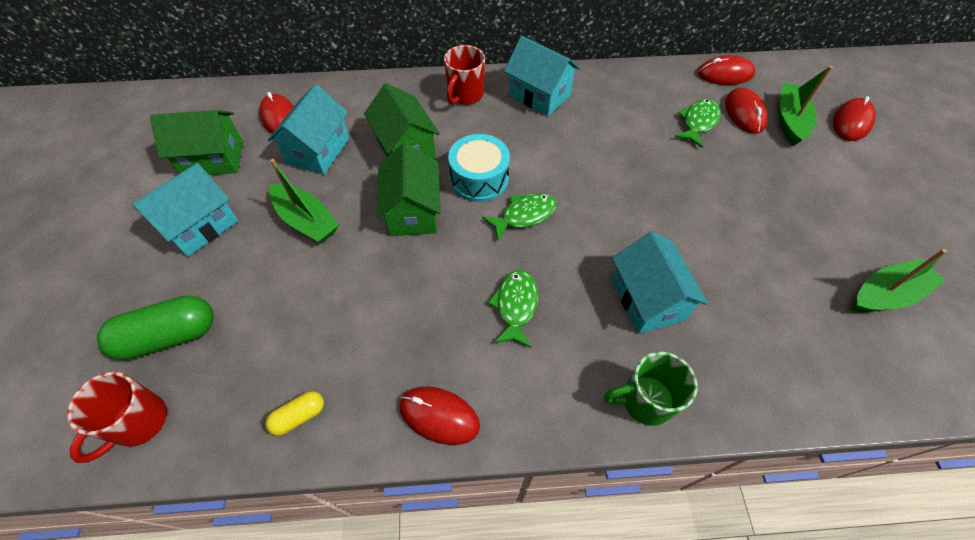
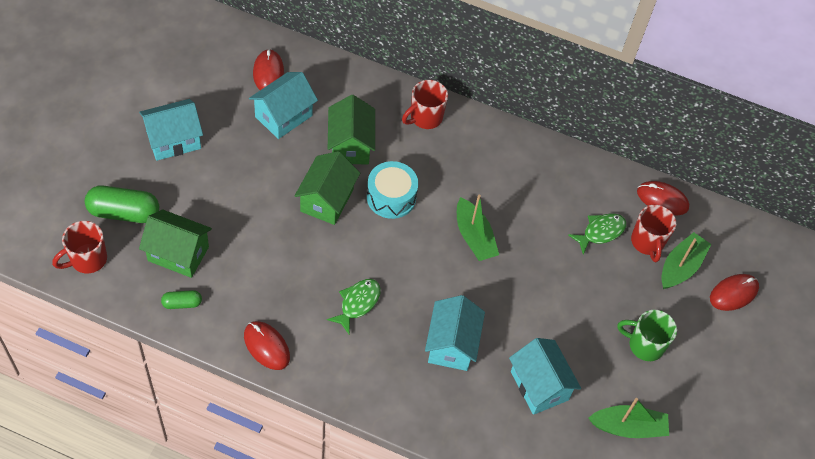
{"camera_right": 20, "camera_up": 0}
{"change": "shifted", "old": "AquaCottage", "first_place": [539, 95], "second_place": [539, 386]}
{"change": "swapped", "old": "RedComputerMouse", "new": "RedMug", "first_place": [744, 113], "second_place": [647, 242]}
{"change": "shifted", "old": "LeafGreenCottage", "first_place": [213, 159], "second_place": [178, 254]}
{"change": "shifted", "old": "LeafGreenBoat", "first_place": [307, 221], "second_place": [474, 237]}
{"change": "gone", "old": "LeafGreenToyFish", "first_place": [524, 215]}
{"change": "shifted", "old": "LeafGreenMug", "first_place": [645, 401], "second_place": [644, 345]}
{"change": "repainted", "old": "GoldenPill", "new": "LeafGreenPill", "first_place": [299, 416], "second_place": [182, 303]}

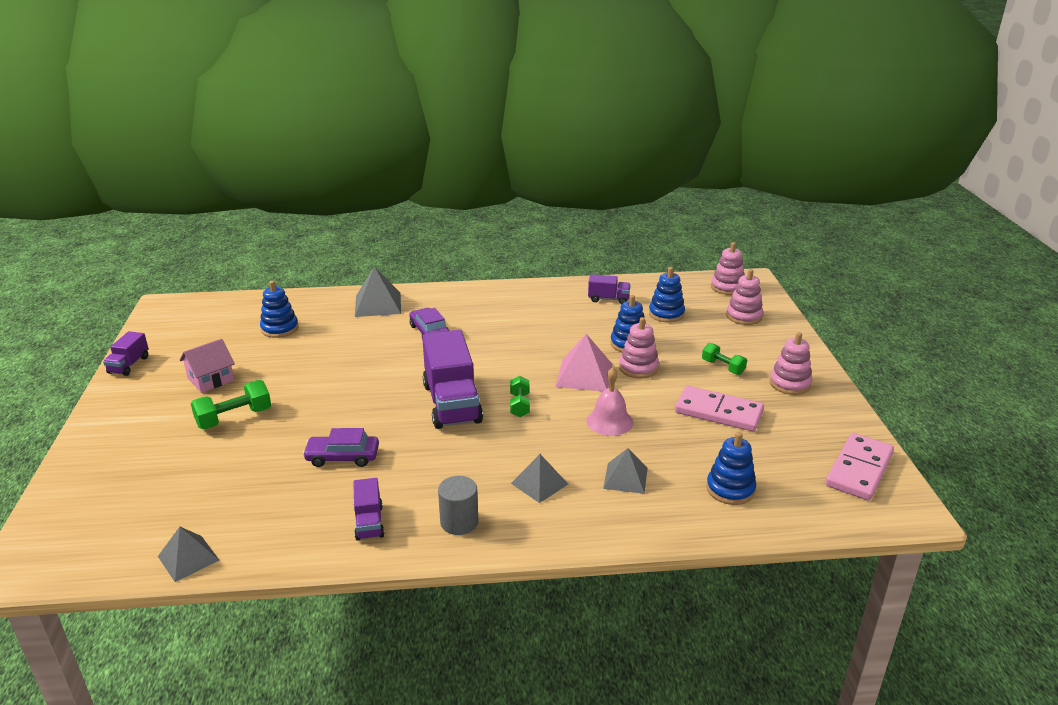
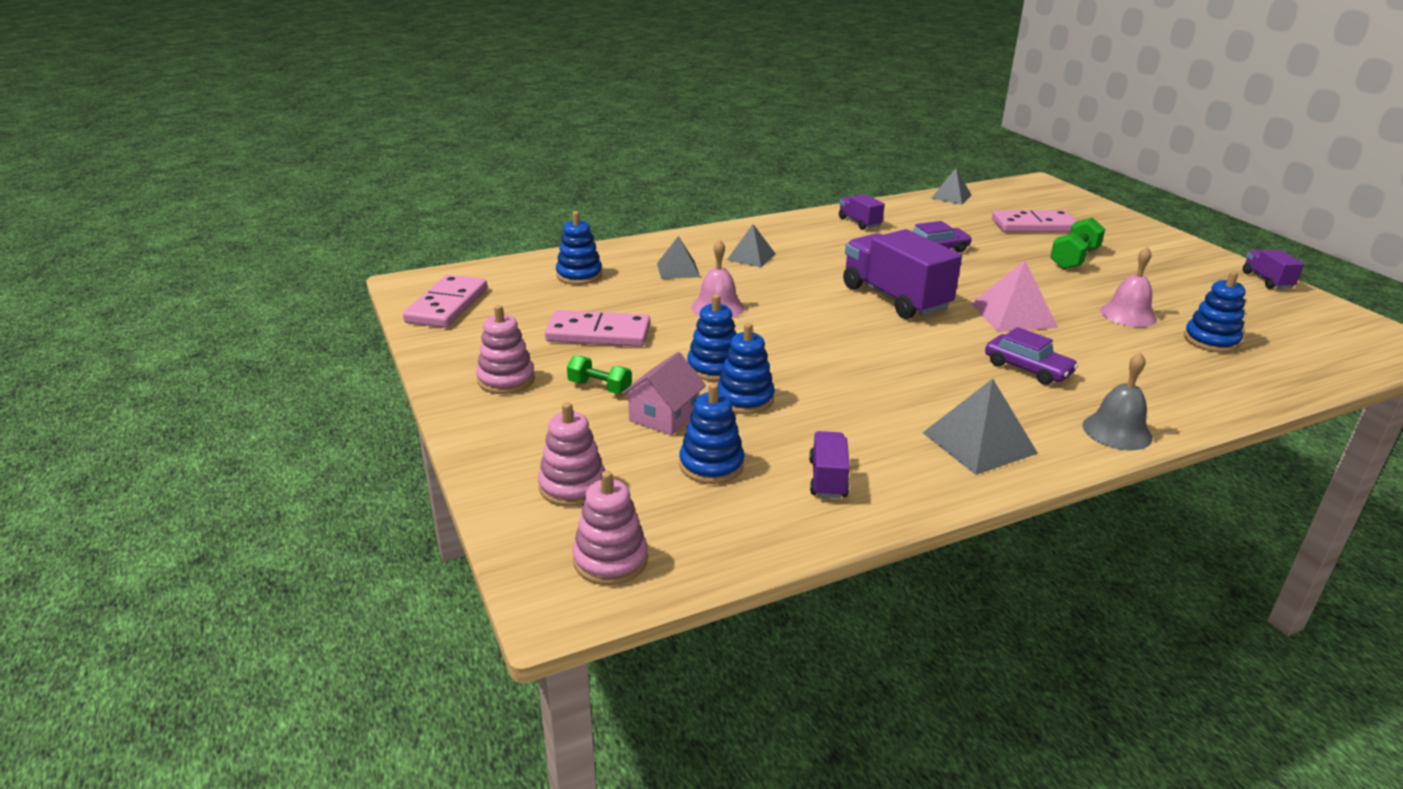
{"camera_right": 160, "camera_up": 0}
{"change": "shifted", "old": "GreySolidPyramid", "first_place": [378, 304], "second_place": [979, 443]}
{"change": "rotated", "old": "VioletToyTruck", "first_place": [608, 299], "second_place": [827, 479], "degrees": 105}
{"change": "repainted", "old": "RosyStackingToy", "new": "CobaltStackingToy", "first_place": [638, 368], "second_place": [714, 367]}
{"change": "shifted", "old": "RosySolidPyramid", "first_place": [584, 375], "second_place": [1013, 315]}
{"change": "shifted", "old": "RosyCottage", "first_place": [211, 379], "second_place": [663, 416]}
{"change": "gone", "old": "LeafGreenDumbbell", "first_place": [519, 405]}
{"change": "gone", "old": "GreyCylinderShape", "first_place": [459, 522]}
{"change": "new", "new": "RosyDominoTile", "second_place": [1034, 226]}
{"change": "new", "new": "RosyBell", "second_place": [1128, 314]}
{"change": "new", "new": "GreyBell", "second_place": [1117, 431]}

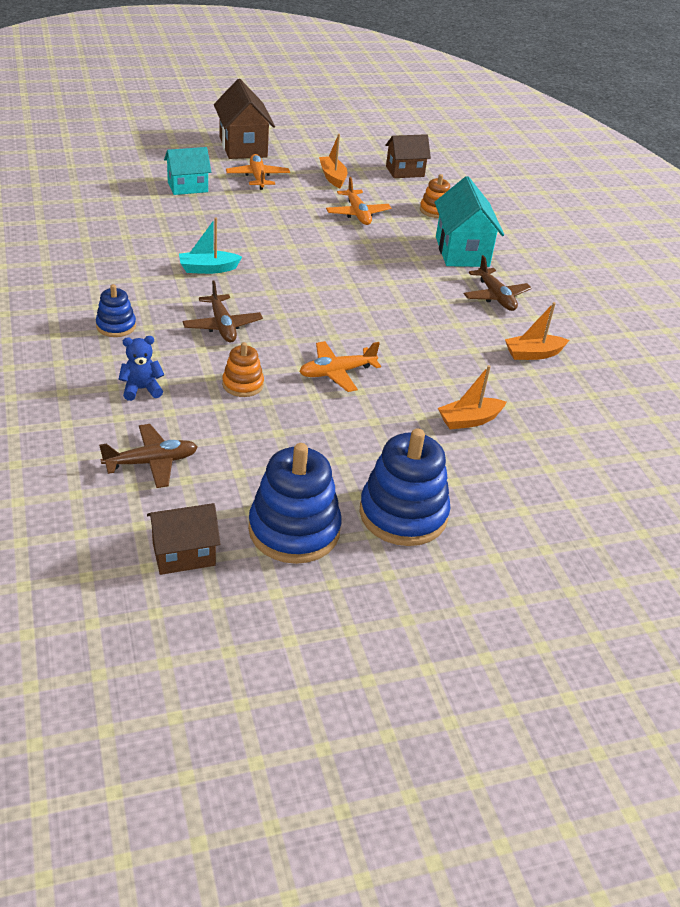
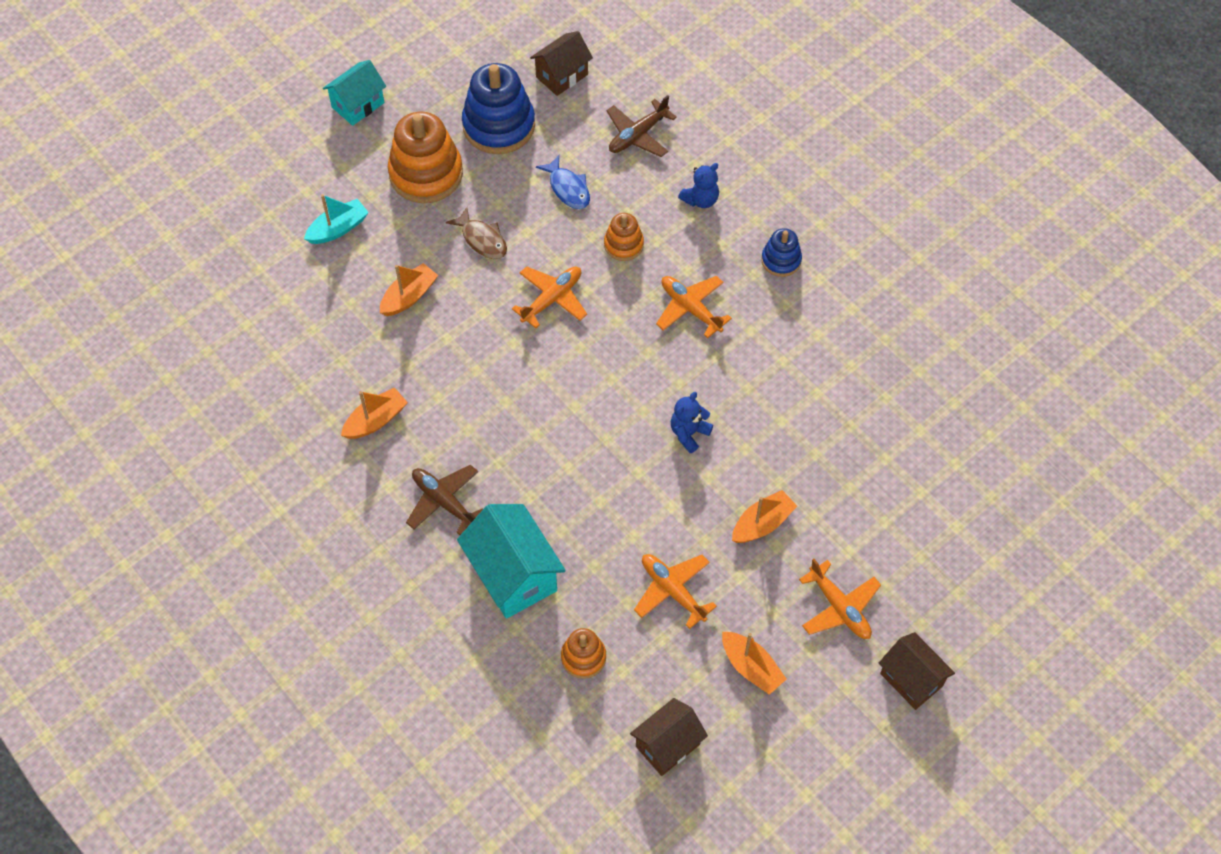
{"camera_right": 160, "camera_up": 20}
{"change": "scaled", "old": "BrownCottage", "first_place": [243, 147], "second_place": [911, 679], "factor": 0.65}
{"change": "shifted", "old": "AquaCottage", "first_place": [187, 187], "second_place": [358, 105]}
{"change": "shifted", "old": "AquaBoat", "first_place": [208, 269], "second_place": [338, 229]}
{"change": "repainted", "old": "BrownAeroplane", "new": "OrangeColouredAeroplane", "first_place": [222, 326], "second_place": [690, 308]}
{"change": "repainted", "old": "CobaltStackingToy", "new": "OrangeColouredStackingToy", "first_place": [403, 514], "second_place": [426, 174]}
{"change": "new", "new": "CobaltToyFish", "second_place": [568, 188]}
{"change": "new", "new": "BrownToyFish", "second_place": [482, 240]}
{"change": "new", "new": "CobaltStuffedBear", "second_place": [689, 433]}
{"change": "new", "new": "OrangeColouredBoat", "second_place": [762, 524]}

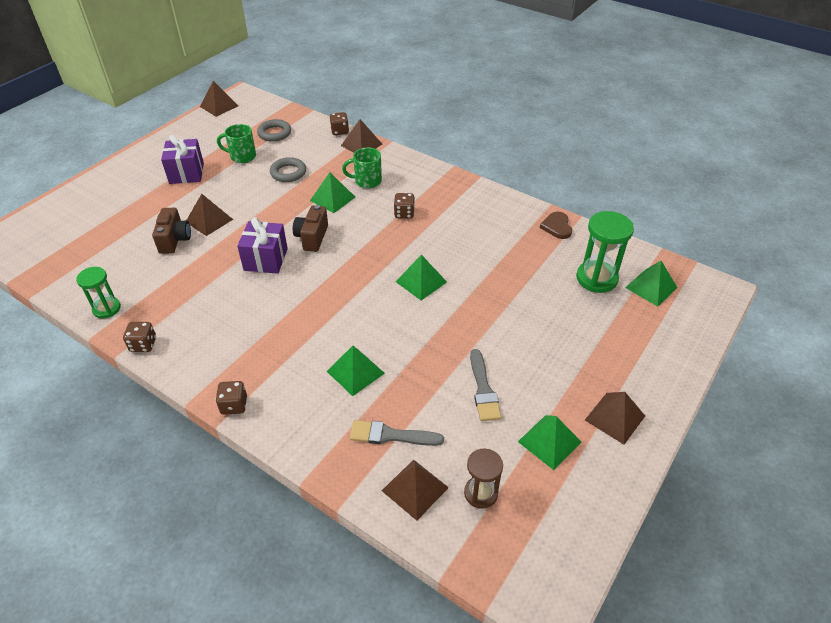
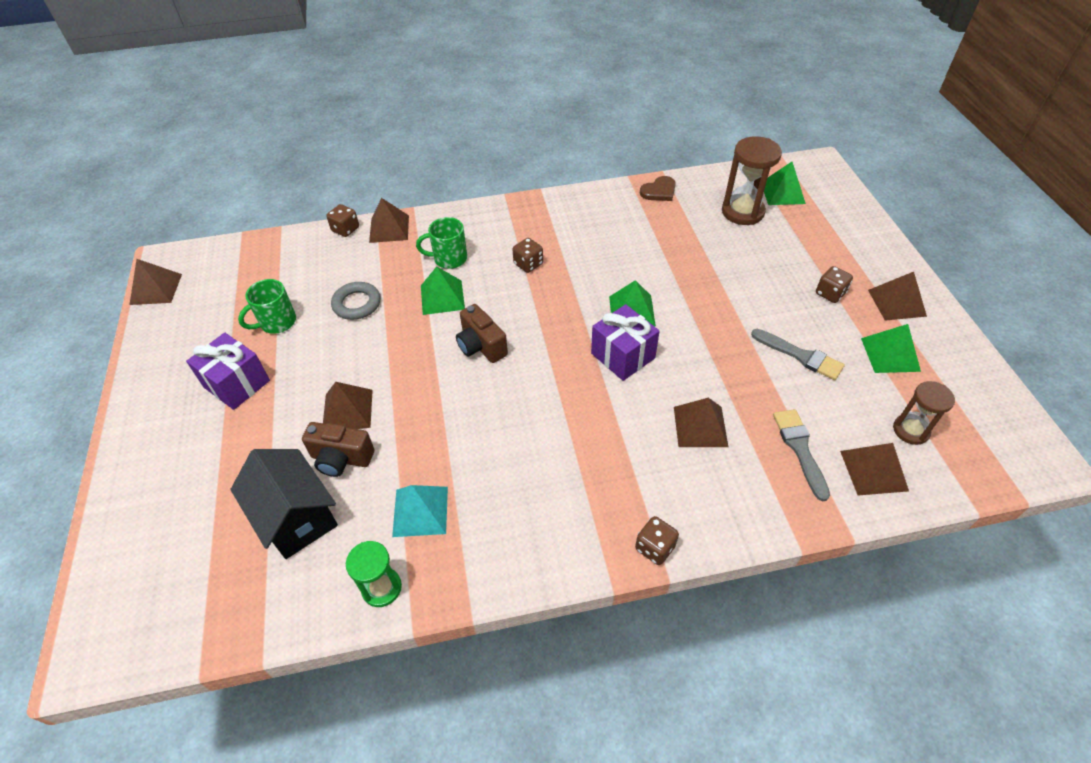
{"camera_right": -45, "camera_up": 5}
{"change": "gone", "old": "GreyRing", "first_place": [274, 133]}
{"change": "rotated", "old": "LeafGreenMug", "first_place": [367, 181], "second_place": [449, 259], "degrees": 45}
{"change": "rotated", "old": "BrownPhotoCamera", "first_place": [175, 240], "second_place": [341, 459], "degrees": 150}
{"change": "repainted", "old": "LeafGreenHourglass", "new": "BrownHourglass", "first_place": [596, 278], "second_place": [742, 212]}
{"change": "rotated", "old": "BrownHeartShape", "first_place": [557, 227], "second_place": [659, 191], "degrees": -75}
{"change": "shifted", "old": "VioletPresent", "first_place": [265, 259], "second_place": [622, 356]}
{"change": "shifted", "old": "BrownGameDie", "first_place": [143, 345], "second_place": [830, 293]}
{"change": "repainted", "old": "LeafGreenSolidPyramid", "new": "BrownSolidPyramid", "first_place": [355, 372], "second_place": [700, 426]}
{"change": "rotated", "old": "GreyPaintBrush", "first_place": [391, 435], "second_place": [800, 449], "degrees": 120}
{"change": "new", "new": "JetBlackCottage", "second_place": [296, 517]}
{"change": "new", "new": "AquaSolidPyramid", "second_place": [420, 511]}

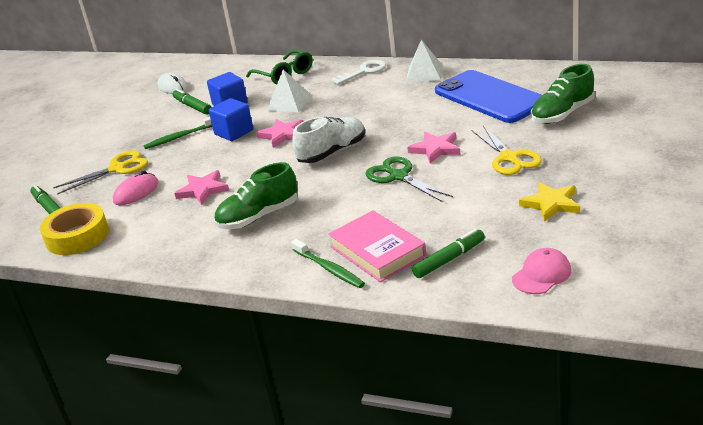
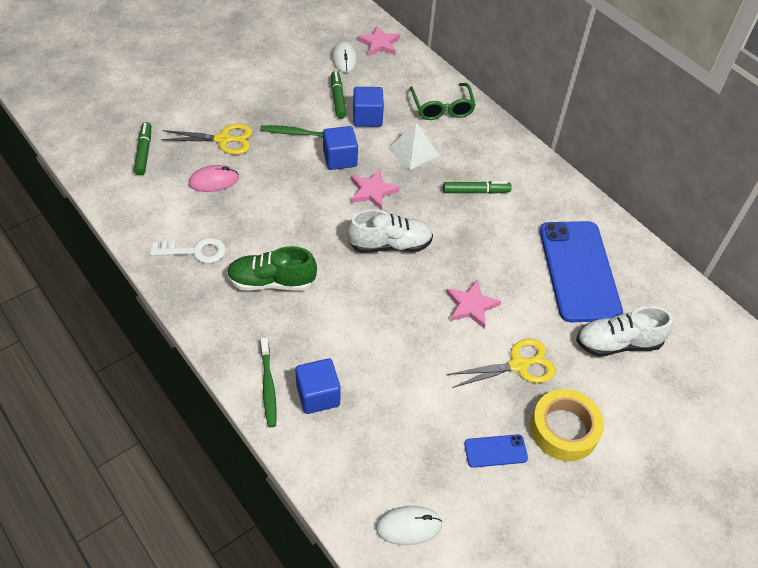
{"camera_right": 25, "camera_up": 20}
{"change": "gone", "old": "WhiteSolidPyramid", "first_place": [424, 73]}
{"change": "shifted", "old": "WhiteKey", "first_place": [364, 72], "second_place": [195, 251]}
{"change": "repainted", "old": "LeafGreenSneaker", "new": "WhiteSneaker", "first_place": [562, 114], "second_place": [618, 343]}
{"change": "rotated", "old": "GoldenPairOfScissors", "first_place": [509, 158], "second_place": [518, 365], "degrees": -120}
{"change": "gone", "old": "LeafGreenPairOfScissors", "first_place": [398, 176]}
{"change": "shifted", "old": "RosyStar", "first_place": [203, 190], "second_place": [379, 44]}
{"change": "swapped", "old": "GoldenStar", "new": "CobaltPhone", "first_place": [551, 204], "second_place": [495, 451]}
{"change": "shifted", "old": "GoldenStickyTape", "first_place": [77, 236], "second_place": [564, 429]}
{"change": "swapped", "old": "RosyBook", "new": "CobaltBlock", "first_place": [377, 251], "second_place": [318, 395]}
{"change": "shifted", "old": "LeafGreenMarkerPen", "first_place": [449, 259], "second_place": [475, 191]}
{"change": "swapped", "old": "RosyCap", "new": "WhiteComputerMouse", "first_place": [541, 274], "second_place": [408, 526]}

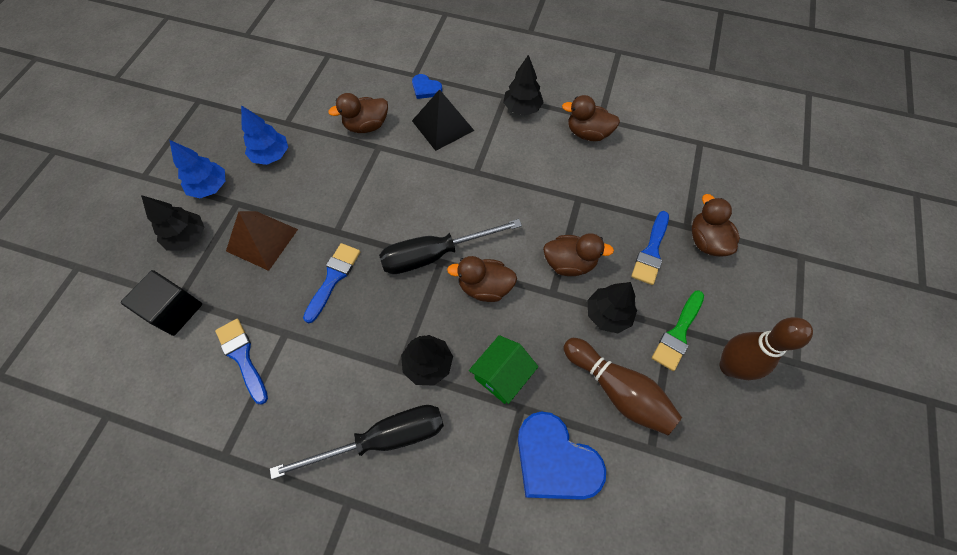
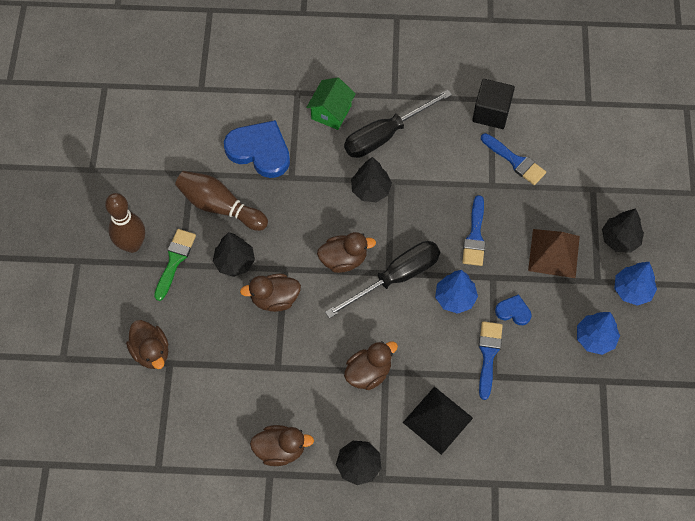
{"camera_right": 165, "camera_up": 0}
{"change": "shifted", "old": "CobaltHeartShape", "first_place": [426, 88], "second_place": [513, 311]}
{"change": "shifted", "old": "BrownRubberDuck", "first_place": [366, 126], "second_place": [368, 373]}
{"change": "shifted", "old": "CobaltPaintBrush", "first_place": [651, 251], "second_place": [488, 355]}
{"change": "shifted", "old": "JetBlackBlock", "first_place": [175, 310], "second_place": [491, 112]}
{"change": "shifted", "old": "LeafGreenCottage", "first_place": [502, 375], "second_place": [331, 112]}
{"change": "new", "new": "CobaltFirTree", "second_place": [455, 298]}

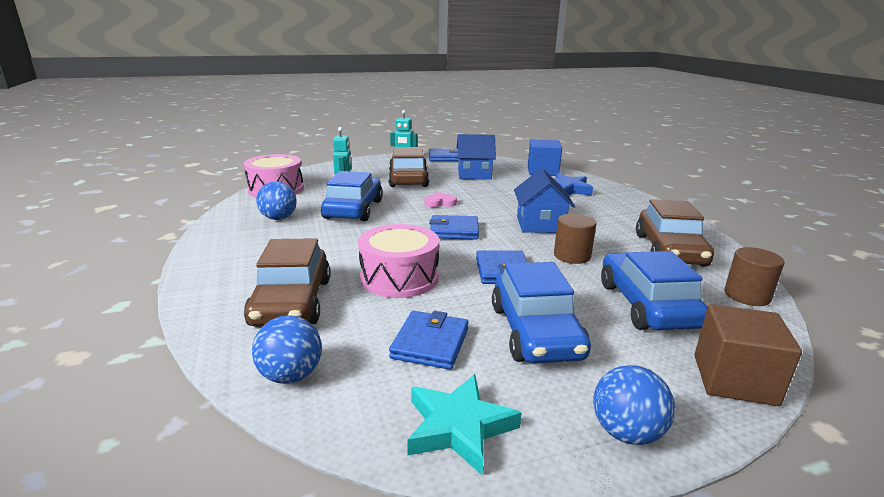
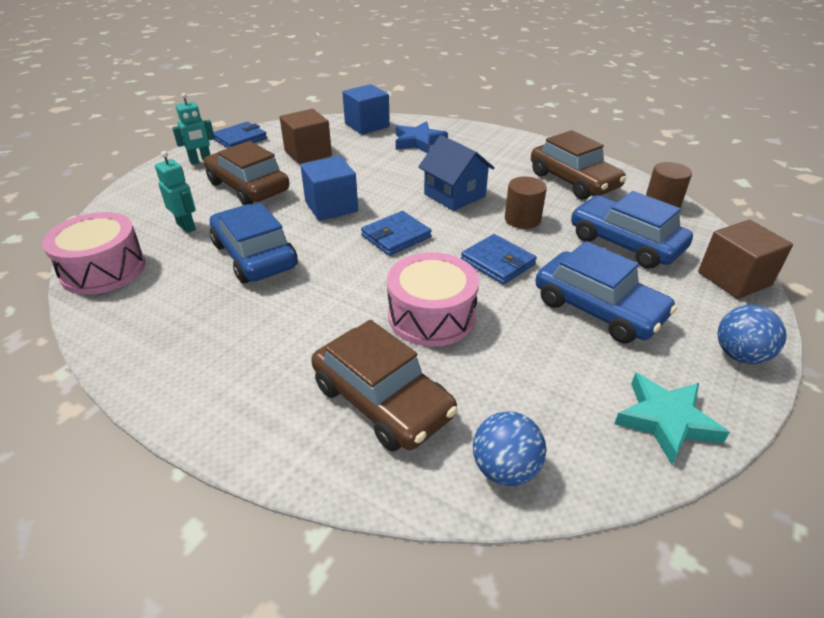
{"camera_right": -40, "camera_up": 15}
{"change": "swapped", "old": "CobaltCottage", "new": "BrownBlock", "first_place": [474, 174], "second_place": [308, 153]}
{"change": "gone", "old": "CobaltSphere", "first_place": [278, 218]}
{"change": "swapped", "old": "RosyHeartShape", "new": "CobaltBlock", "first_place": [440, 203], "second_place": [331, 206]}
{"change": "gone", "old": "CobaltBillfold", "first_place": [430, 343]}

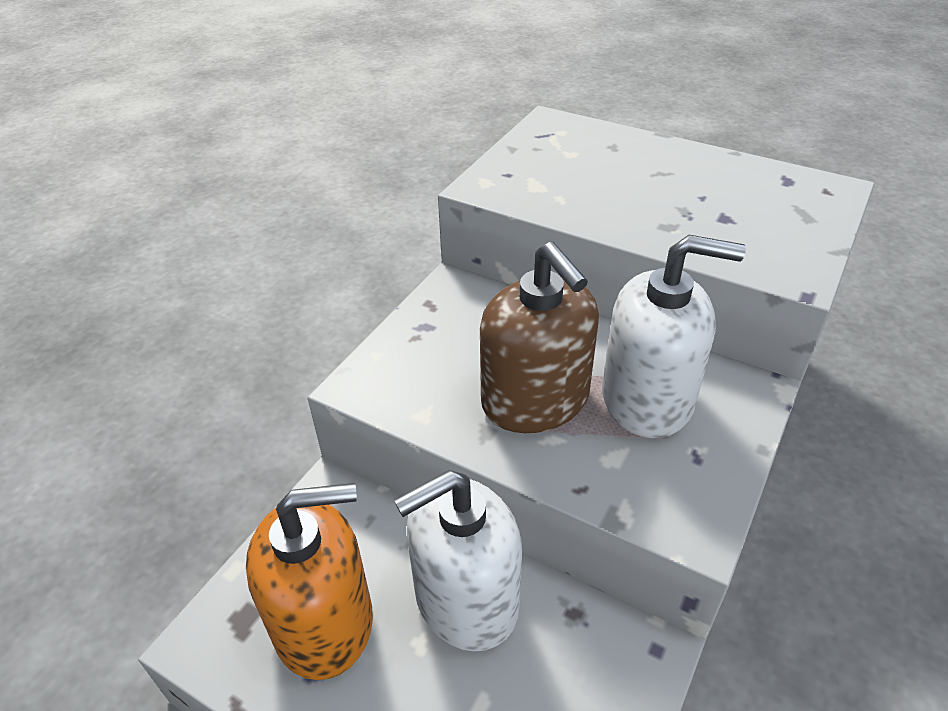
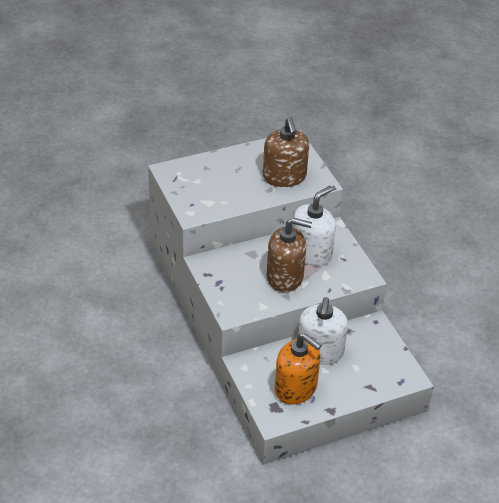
{"camera_right": -55, "camera_up": 0}
{"change": "rotated", "old": "OrangeColouredPumpBottle", "first_place": [324, 622], "second_place": [296, 388], "degrees": 105}
{"change": "new", "new": "BrownPumpBottle", "second_place": [284, 177]}

